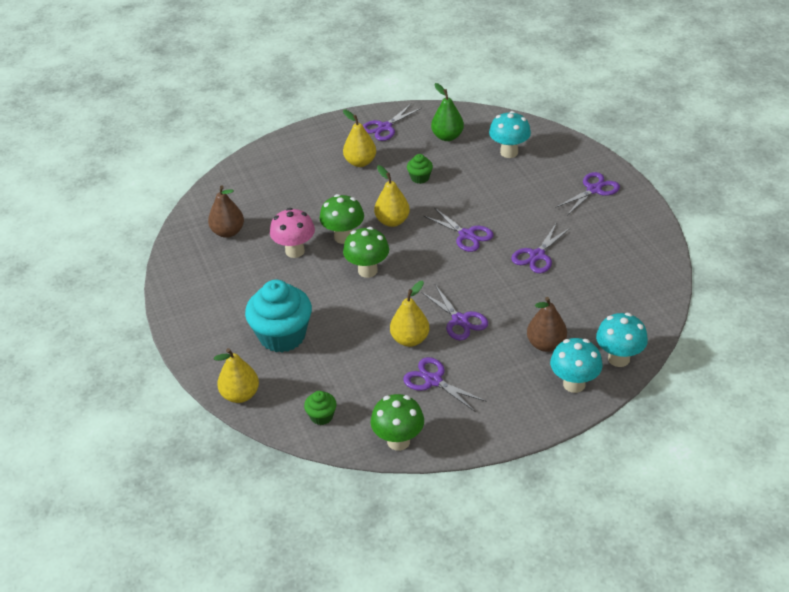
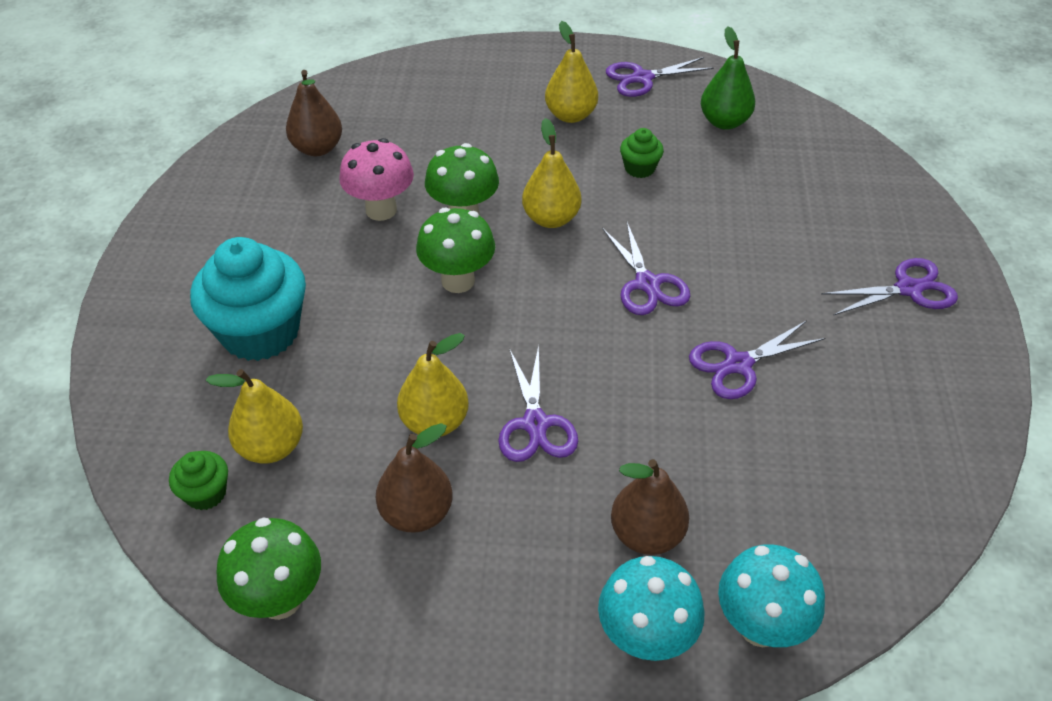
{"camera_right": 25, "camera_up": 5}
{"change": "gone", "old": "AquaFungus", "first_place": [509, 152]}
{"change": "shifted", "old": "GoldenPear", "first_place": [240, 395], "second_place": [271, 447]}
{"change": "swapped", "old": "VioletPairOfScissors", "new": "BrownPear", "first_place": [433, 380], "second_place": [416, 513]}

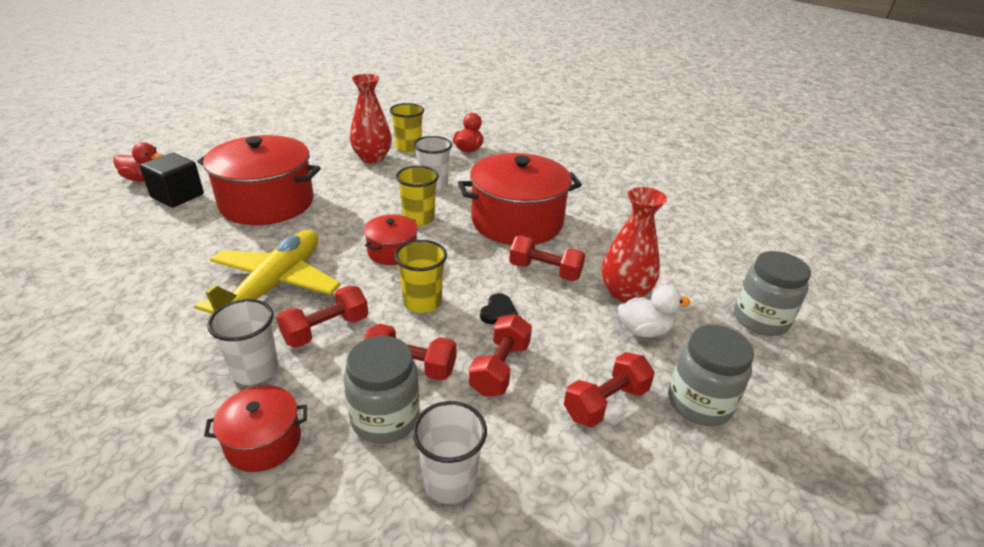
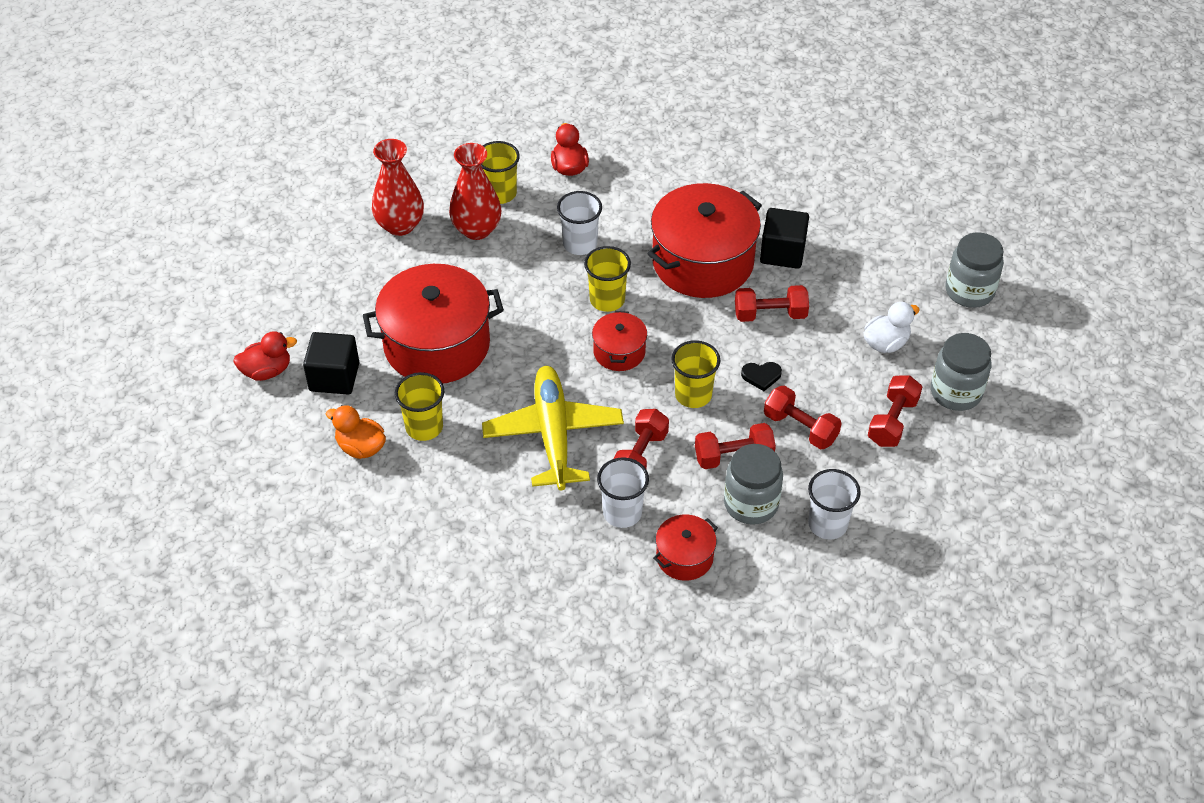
{"camera_right": -25, "camera_up": 15}
{"change": "shifted", "old": "RedVase", "first_place": [624, 293], "second_place": [400, 225]}
{"change": "rotated", "old": "JetBlackHeartShape", "first_place": [498, 311], "second_place": [761, 376], "degrees": 90}
{"change": "rotated", "old": "RedDumbbell", "first_place": [500, 368], "second_place": [800, 428], "degrees": -45}
{"change": "new", "new": "JetBlackBlock", "second_place": [782, 252]}
{"change": "new", "new": "GoldenCup", "second_place": [424, 427]}
{"change": "new", "new": "OrangeColouredRubberDuck", "second_place": [361, 447]}

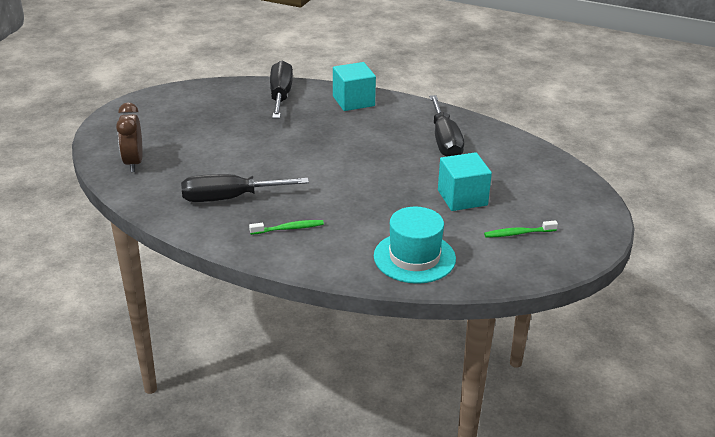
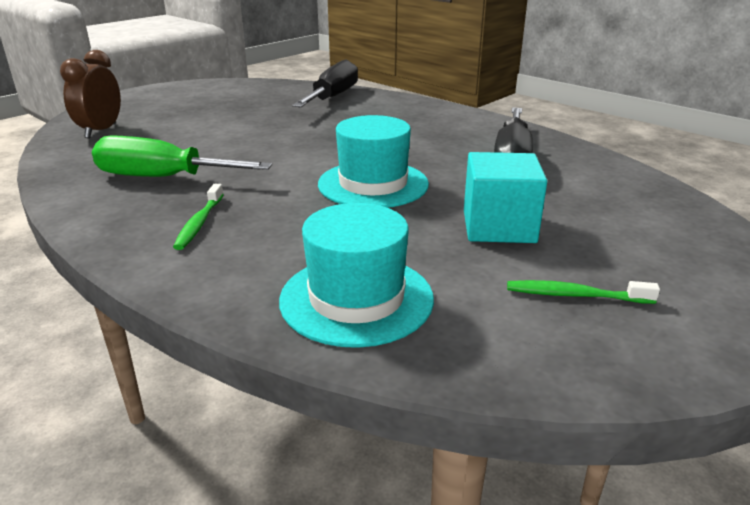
{"camera_right": 20, "camera_up": -5}
{"change": "gone", "old": "AquaBlock", "first_place": [353, 101]}
{"change": "repainted", "old": "JetBlackScrewdriver", "new": "LeafGreenScrewdriver", "first_place": [229, 198], "second_place": [163, 177]}
{"change": "rotated", "old": "LeafGreenDentalBrush", "first_place": [289, 228], "second_place": [199, 223], "degrees": 90}
{"change": "new", "new": "AquaTopHat", "second_place": [373, 184]}

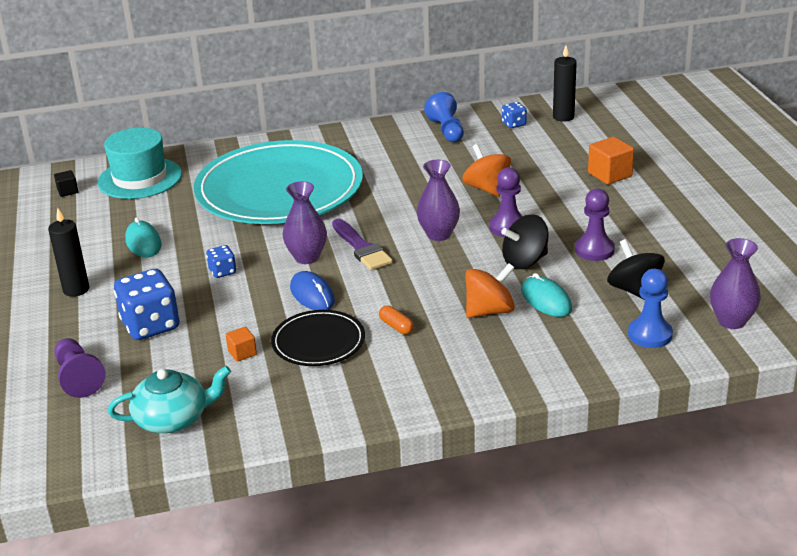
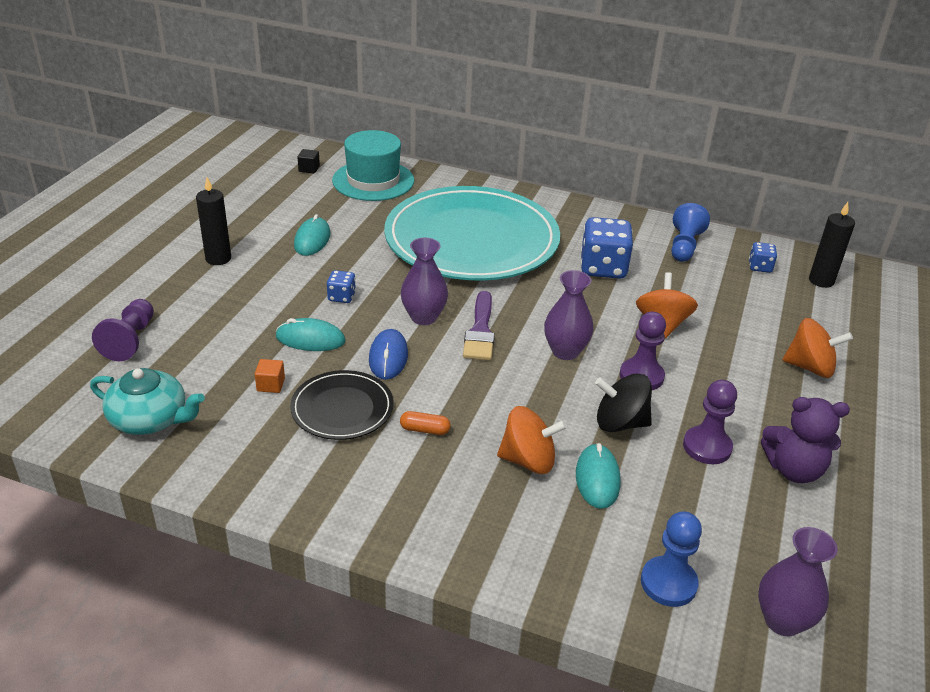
{"camera_right": 30, "camera_up": 5}
{"change": "swapped", "old": "OrangeColouredBlock", "new": "OrangeColouredWhirligig", "first_place": [609, 175], "second_place": [810, 367]}
{"change": "gone", "old": "JetBlackWhirligig", "first_place": [634, 290]}
{"change": "shifted", "old": "CobaltGameDie", "first_place": [151, 325], "second_place": [603, 268]}
{"change": "rotated", "old": "OrangeColouredPill", "first_place": [396, 326], "second_place": [425, 430], "degrees": -75}
{"change": "new", "new": "AquaComputerMouse", "second_place": [310, 339]}
{"change": "new", "new": "VioletStuffedBear", "second_place": [793, 470]}

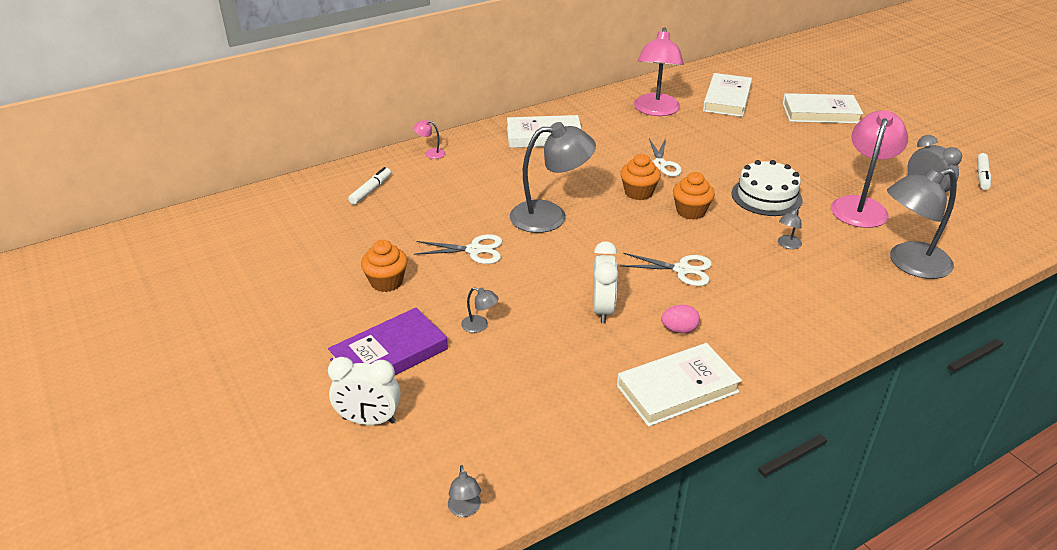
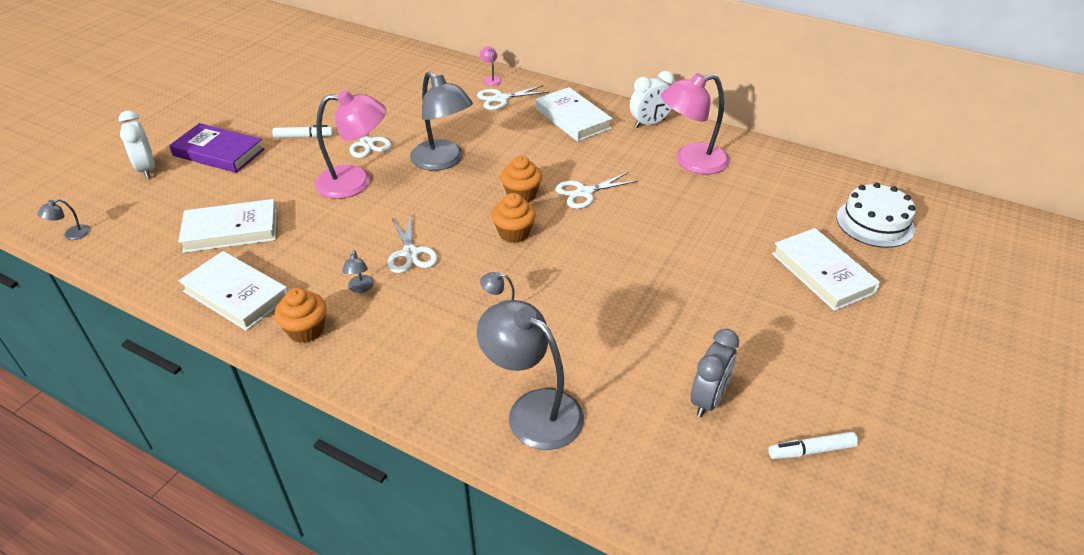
{"camera_right": 60, "camera_up": 5}
{"change": "shifted", "old": "WhiteBook", "first_place": [727, 99], "second_place": [231, 230]}
{"change": "shifted", "old": "RosyReadingLamp", "first_place": [860, 206], "second_place": [355, 182]}
{"change": "shifted", "old": "WhiteLayerCake", "first_place": [766, 196], "second_place": [875, 223]}
{"change": "shifted", "old": "WhiteMarkerPen", "first_place": [371, 190], "second_place": [304, 136]}
{"change": "shifted", "old": "OrangeColouredCupcake", "first_place": [386, 282], "second_place": [306, 330]}
{"change": "shifted", "old": "WhiteBedsideClock", "first_place": [602, 309], "second_place": [649, 123]}
{"change": "shifted", "old": "GreyReadingLamp", "first_place": [480, 326], "second_place": [360, 288]}
{"change": "gone", "old": "RosyEgg", "first_place": [679, 330]}
{"change": "new", "new": "WhitePairOfScissors", "second_place": [501, 99]}

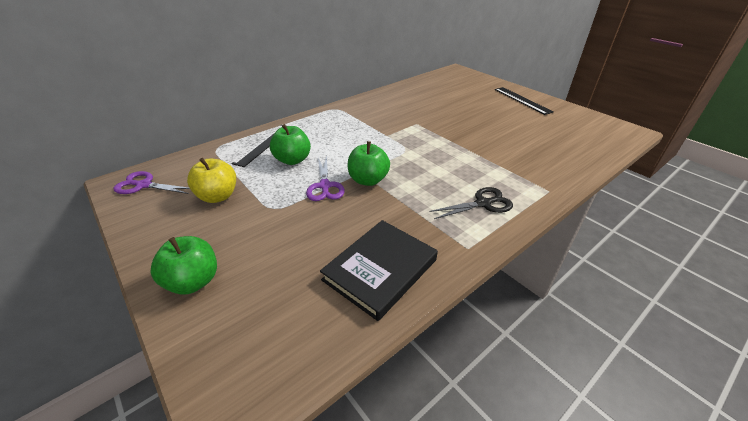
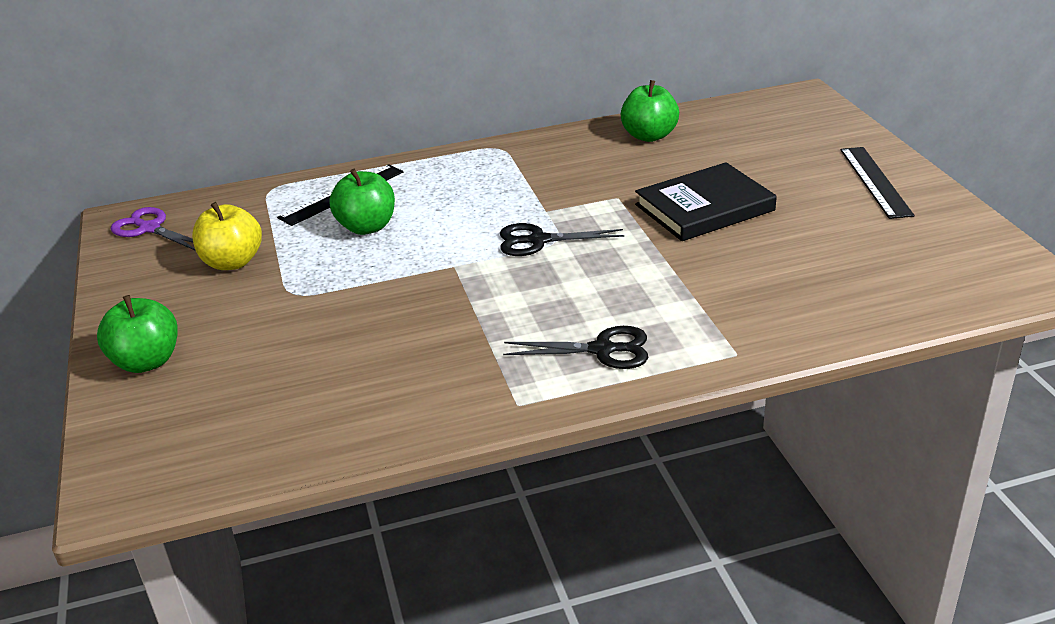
{"camera_right": 25, "camera_up": -5}
{"change": "shifted", "old": "LeafGreenToyApple", "first_place": [368, 180], "second_place": [649, 136]}
{"change": "gone", "old": "VioletPairOfScissors", "first_place": [325, 186]}
{"change": "shifted", "old": "JetBlackBook", "first_place": [380, 270], "second_place": [704, 207]}
{"change": "new", "new": "JetBlackPairOfScissors", "second_place": [538, 241]}

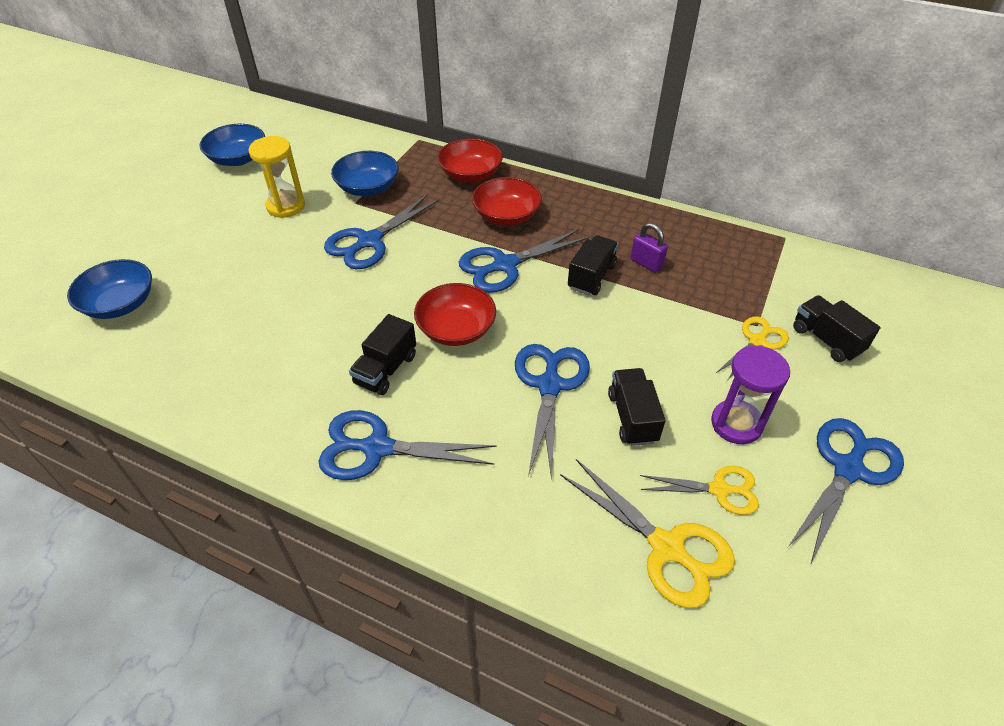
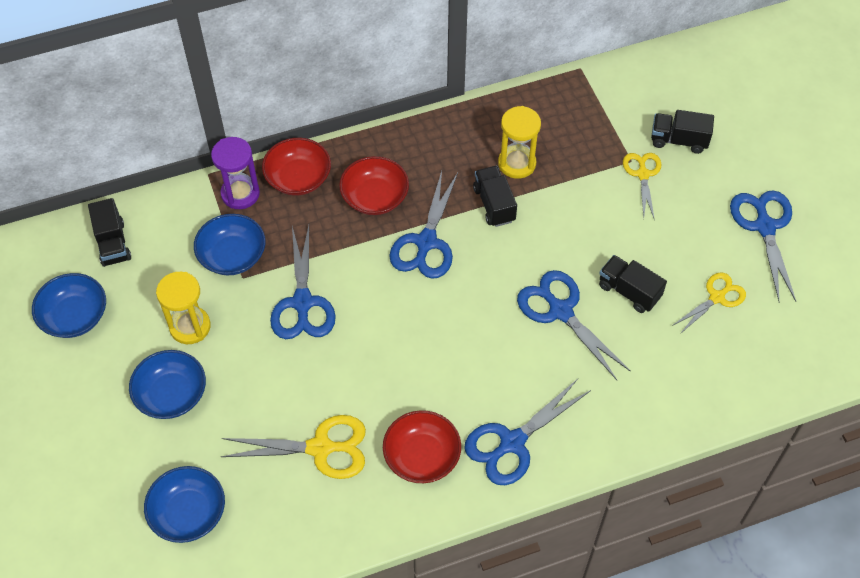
{"camera_right": -45, "camera_up": 10}
{"change": "swapped", "old": "VioletSmallLock", "new": "GoldenHourglass", "first_place": [646, 263], "second_place": [517, 163]}
{"change": "shifted", "old": "RedBowl", "first_place": [456, 329], "second_place": [422, 456]}
{"change": "shifted", "old": "JetBlackToyTruck", "first_place": [386, 369], "second_place": [113, 243]}
{"change": "shifted", "old": "VioletHourglass", "first_place": [736, 424], "second_place": [240, 194]}
{"change": "shifted", "old": "GoldenPairOfScissors", "first_place": [667, 548], "second_place": [320, 448]}
{"change": "new", "new": "CobaltBowl", "second_place": [171, 394]}

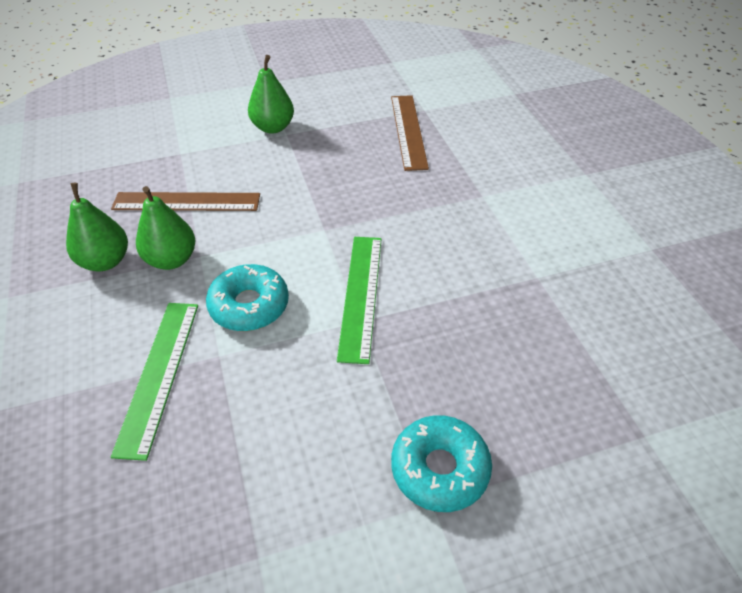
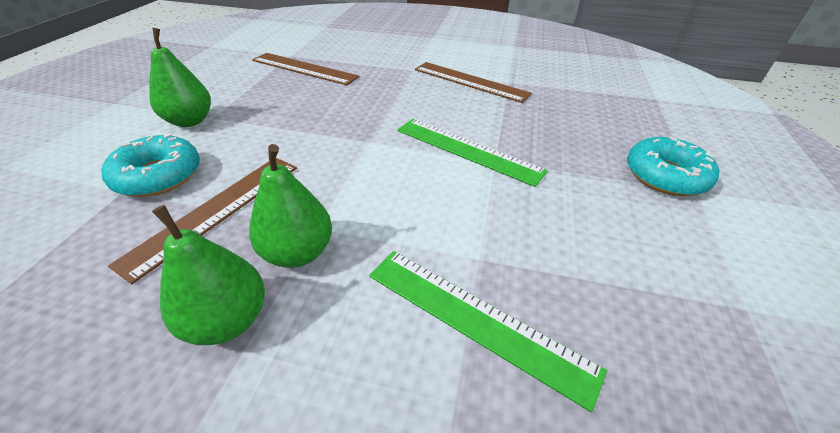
{"camera_right": -60, "camera_up": -5}
{"change": "shifted", "old": "AquaGlazedDonut", "first_place": [249, 305], "second_place": [158, 176]}
{"change": "new", "new": "BrownStraightedge", "second_place": [470, 81]}

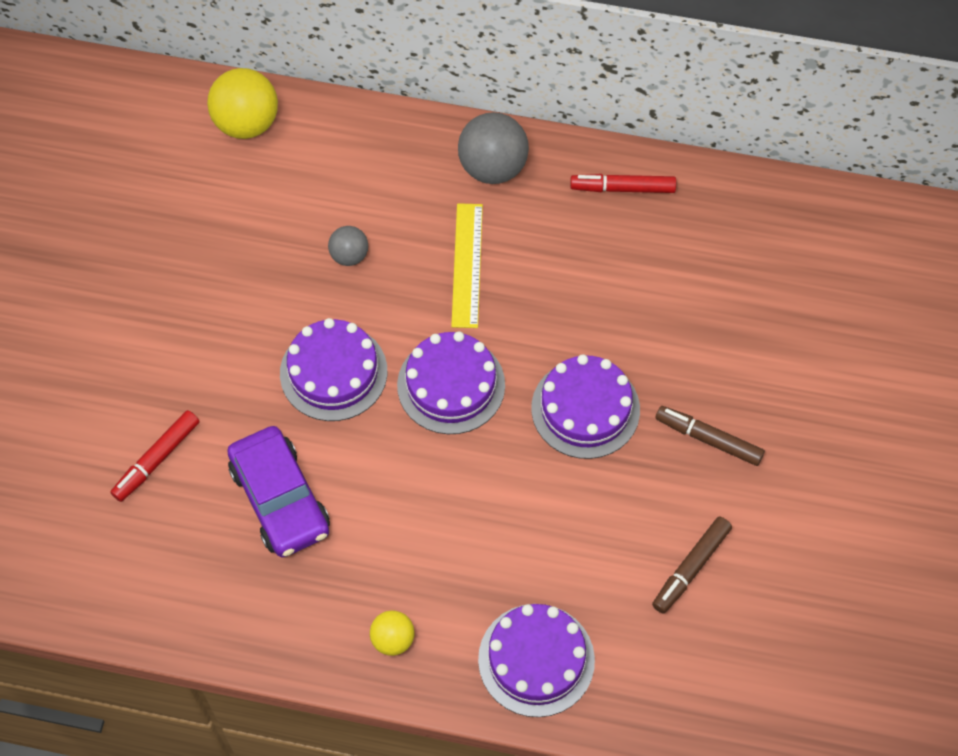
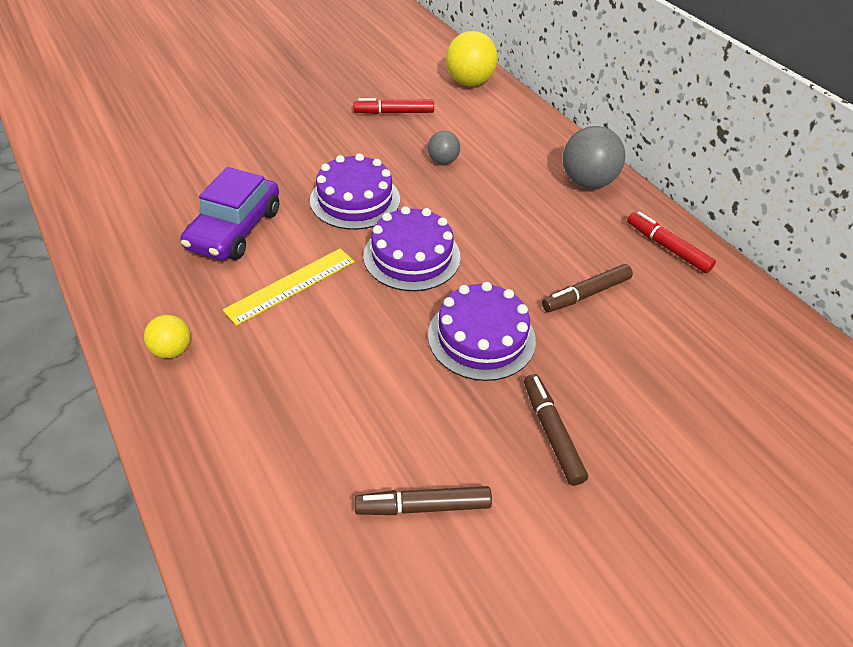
{"camera_right": 45, "camera_up": -15}
{"change": "shifted", "old": "GoldenStraightedge", "first_place": [467, 265], "second_place": [291, 286]}
{"change": "shifted", "old": "RedMarkerPen", "first_place": [157, 459], "second_place": [394, 112]}
{"change": "gone", "old": "VioletLayerCake", "first_place": [536, 660]}
{"change": "new", "new": "BrownMarkerPen", "second_place": [586, 294]}

